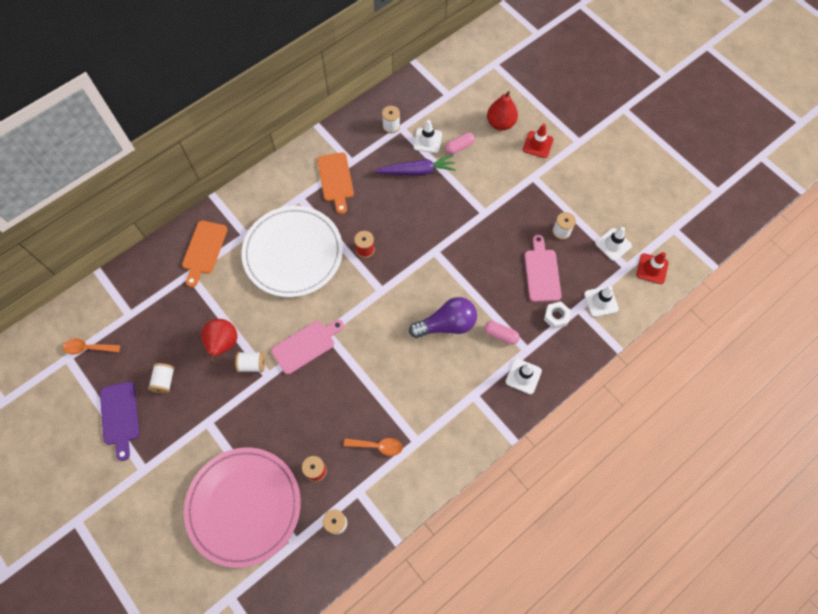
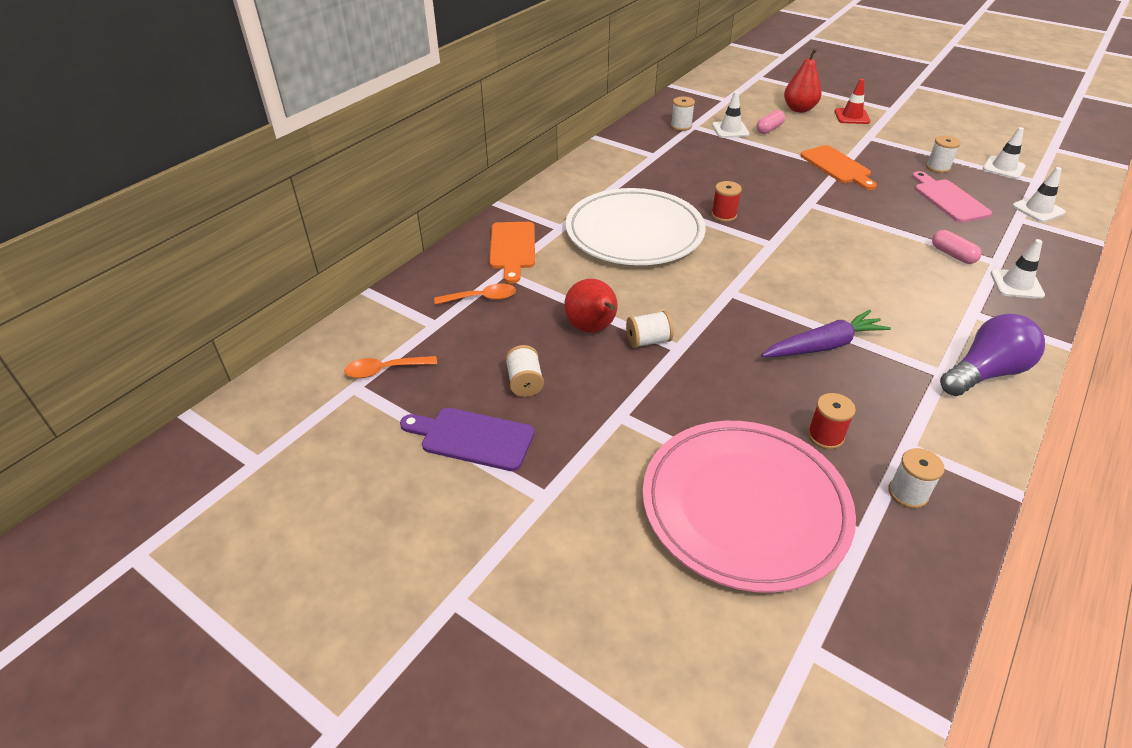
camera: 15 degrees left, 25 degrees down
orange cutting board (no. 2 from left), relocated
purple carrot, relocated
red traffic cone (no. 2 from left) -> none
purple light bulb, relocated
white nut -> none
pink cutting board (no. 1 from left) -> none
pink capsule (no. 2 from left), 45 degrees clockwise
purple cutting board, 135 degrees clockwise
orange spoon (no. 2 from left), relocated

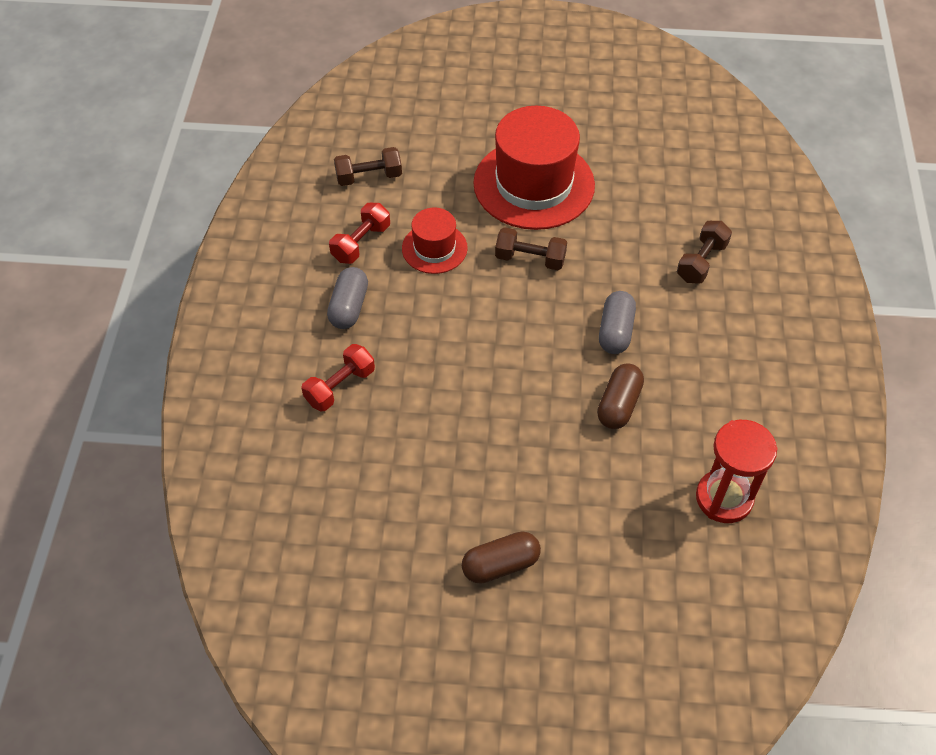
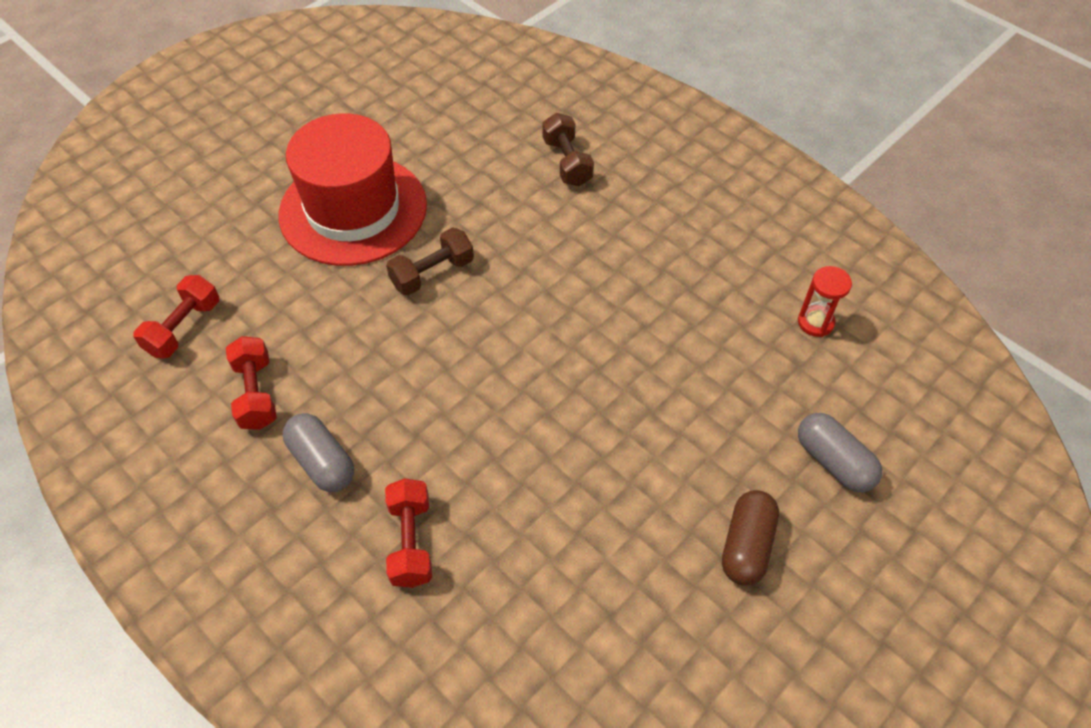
camera: 50 degrees left, 0 degrees up
brown dumbbell (no. 1 from left) -> red dumbbell (no. 1 from left)
red hat (no. 1 from left) -> none
grey capsule (no. 2 from left), relocated
brown capsule (no. 2 from left) -> none
red hourglass, x0.58

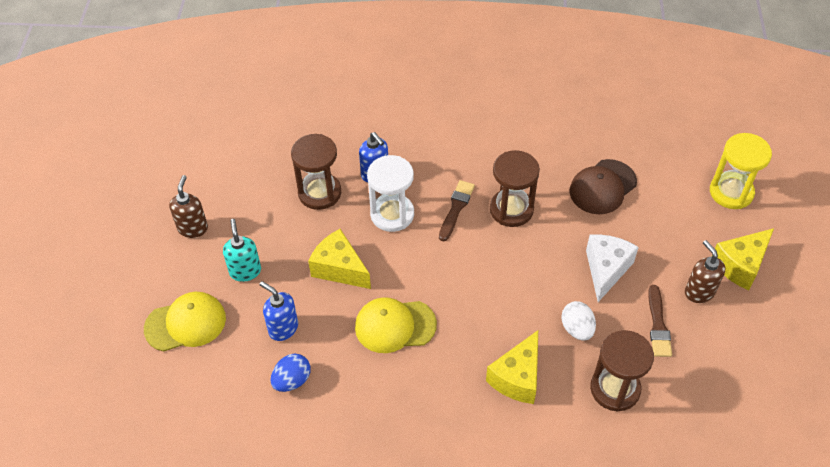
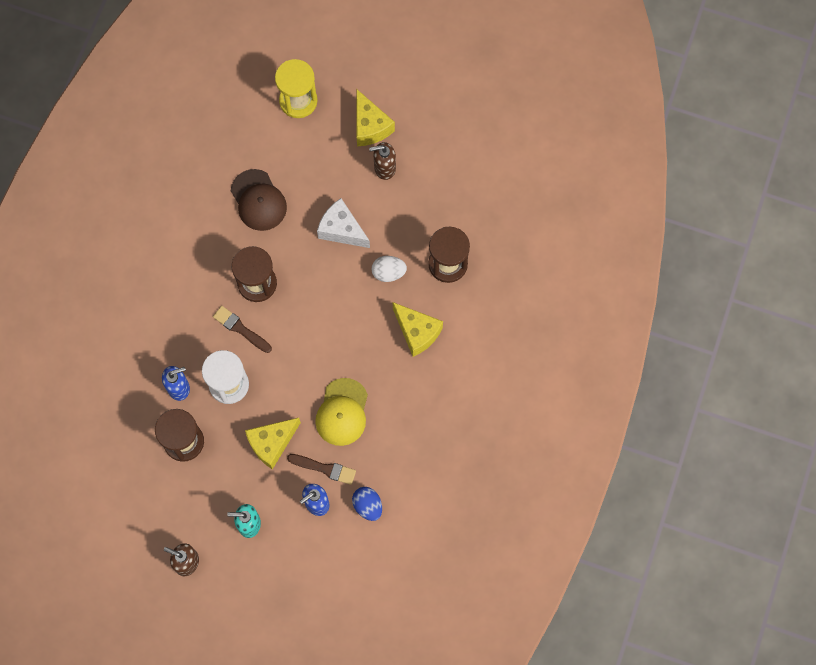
camera: 75 degrees left, 20 degrees up
brown brush (no. 2 from left), relocated
yellow cap (no. 1 from left) -> none

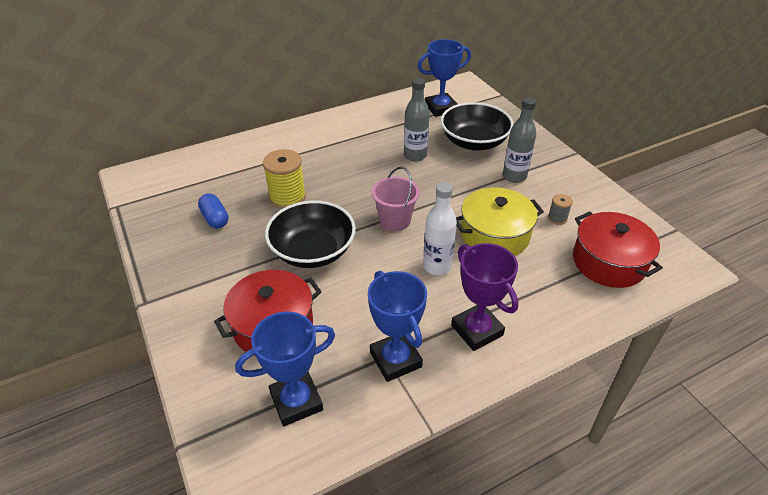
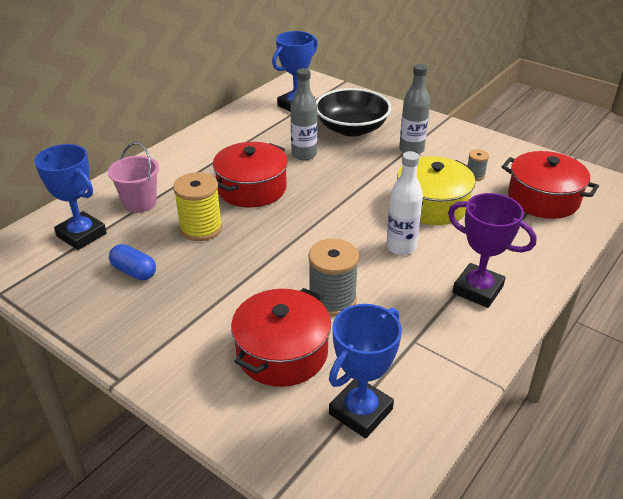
camera: 25 degrees left, 5 degrees down
pink bucket, relocated
black bowl (no. 1 from left) -> none
blue trophy (no. 2 from left in the first image) -> blue trophy (no. 1 from left), relocated
none -> red pot (no. 1 from left)
none -> grey spool (no. 1 from left)

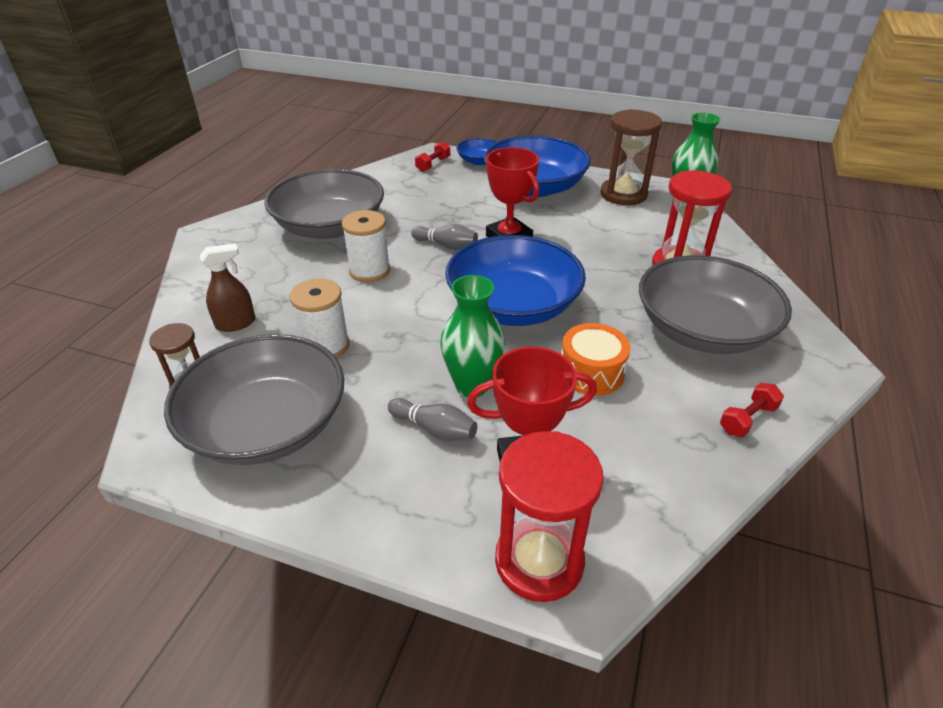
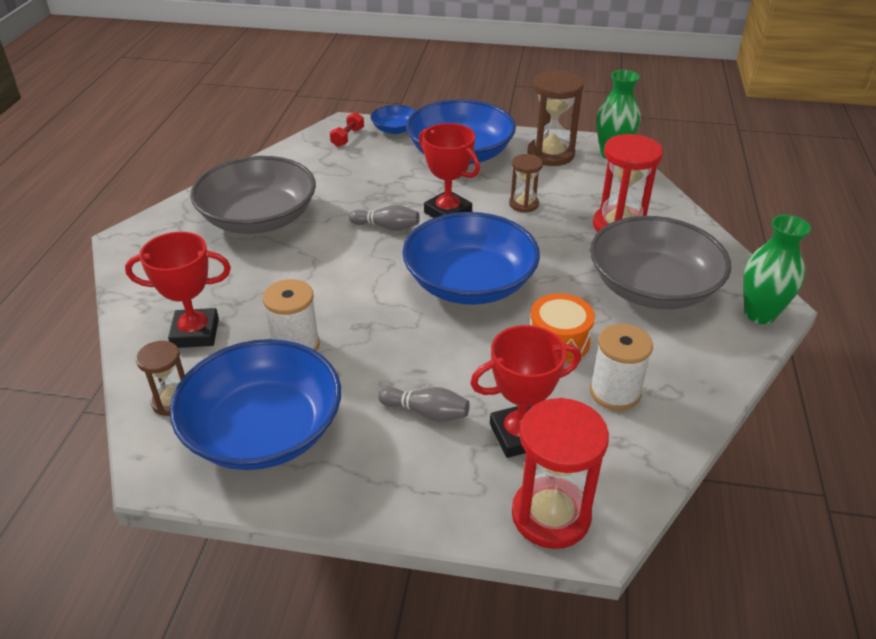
camera: 10 degrees left, 0 degrees up
white spool (no. 2 from left), relocated
brown spray bottle -> red trophy (no. 1 from left)
green vase (no. 1 from left in the first image) -> green vase (no. 2 from left), relocated
grey bowl (no. 1 from left) -> blue bowl (no. 1 from left)
red dumbbell (no. 2 from left) -> none
none -> brown hourglass (no. 2 from left)

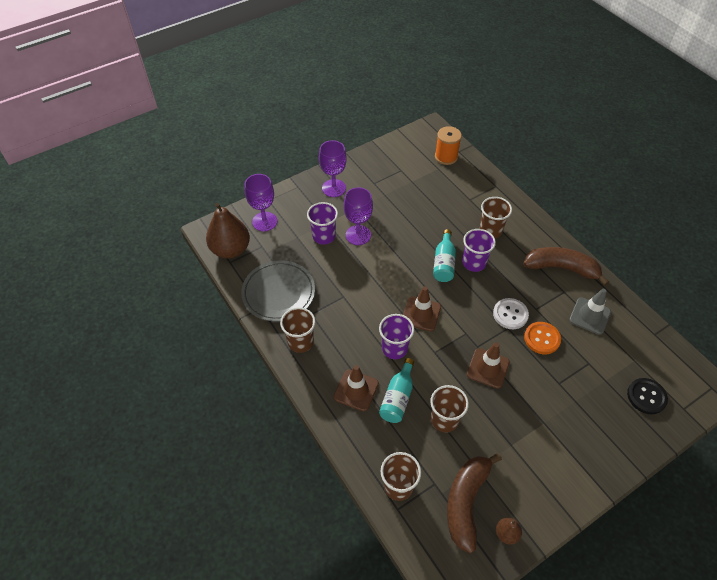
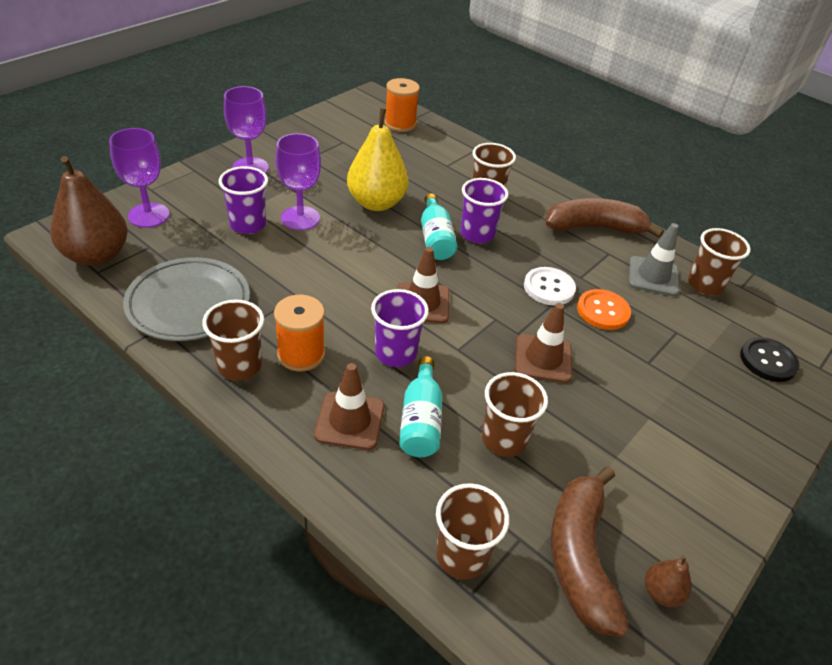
camera: 20 degrees left, 10 degrees down
none -> yellow pear
none -> brown cup (no. 5 from left)
none -> orange spool (no. 1 from left)

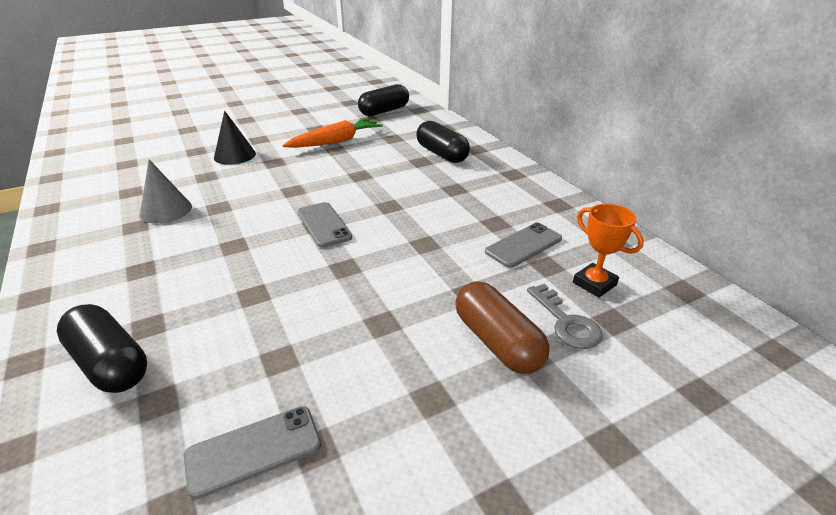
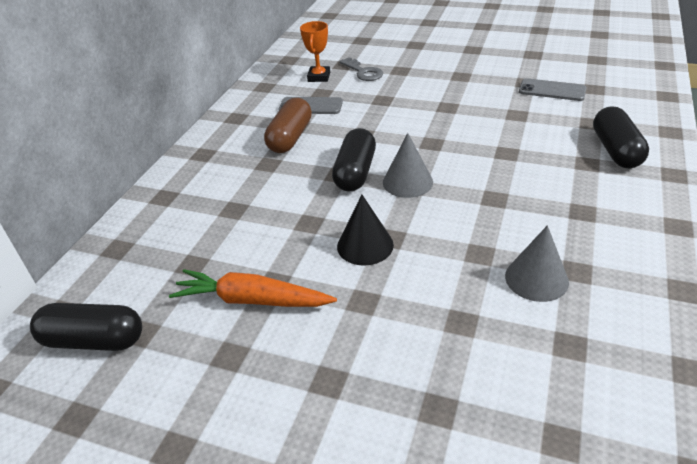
camera: 130 degrees left, 5 degrees up
black cone, relocated
black capsule (no. 3 from left in the first image) -> black capsule (no. 2 from left), relocated
grey phone (no. 2 from left) -> grey cone (no. 1 from left)
brown capsule, relocated
grey key, 120 degrees clockwise

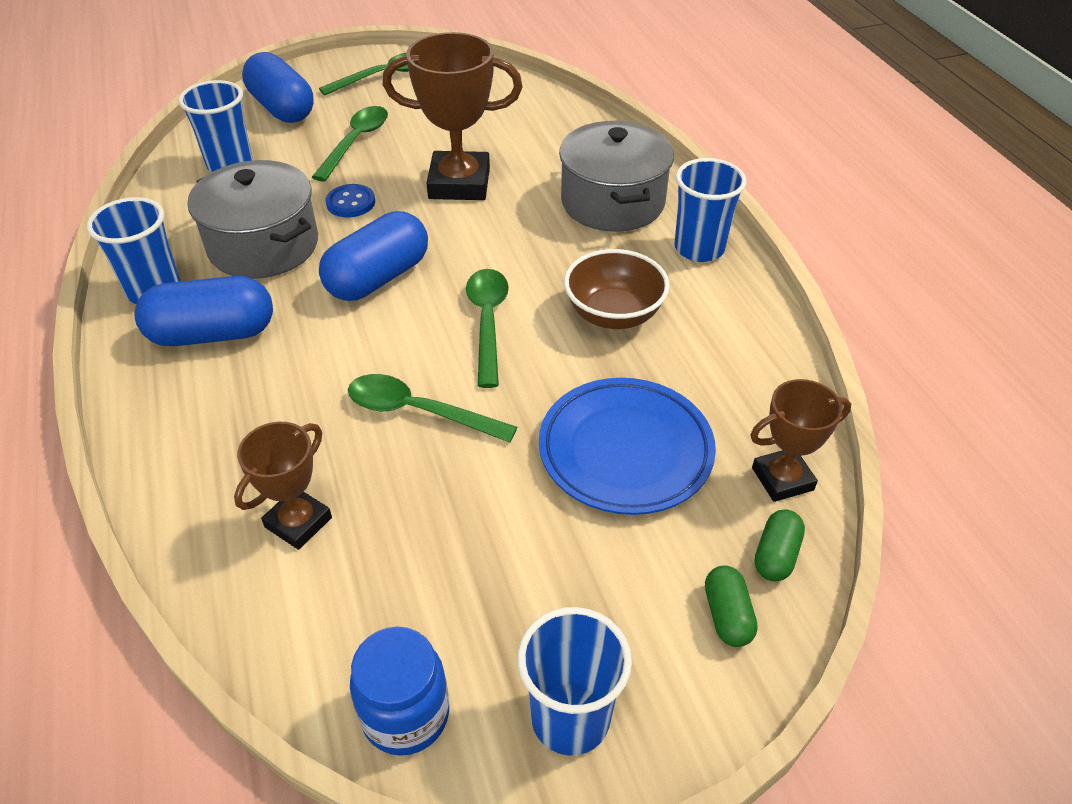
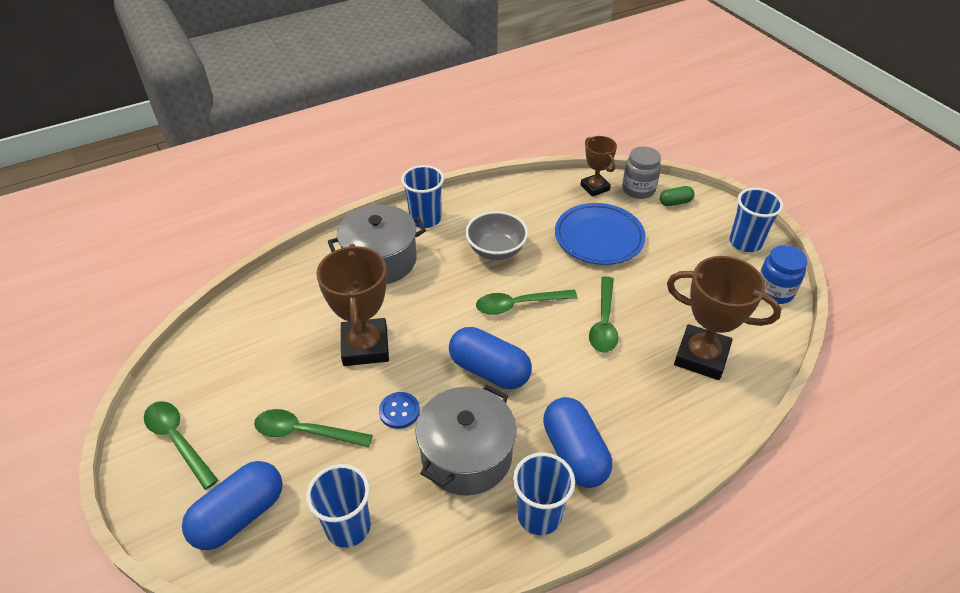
camera: 100 degrees left, 0 degrees up
brown bowl -> grey bowl
brown trophy (no. 1 from left in the first image) -> brown trophy (no. 3 from left), x1.70
green capsule (no. 2 from left) -> grey jar

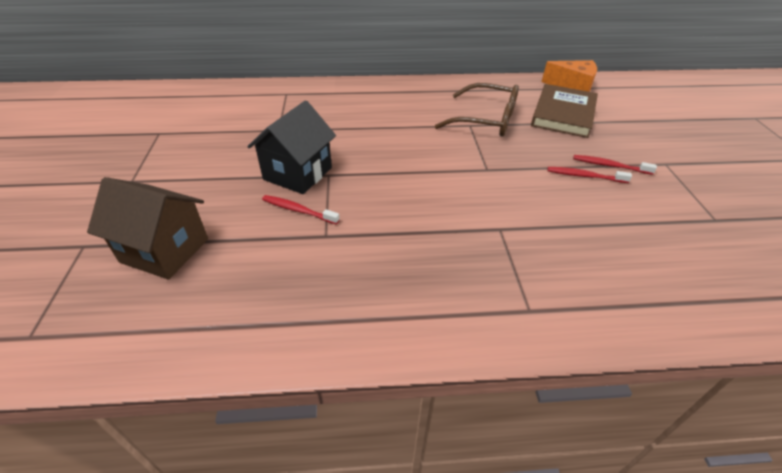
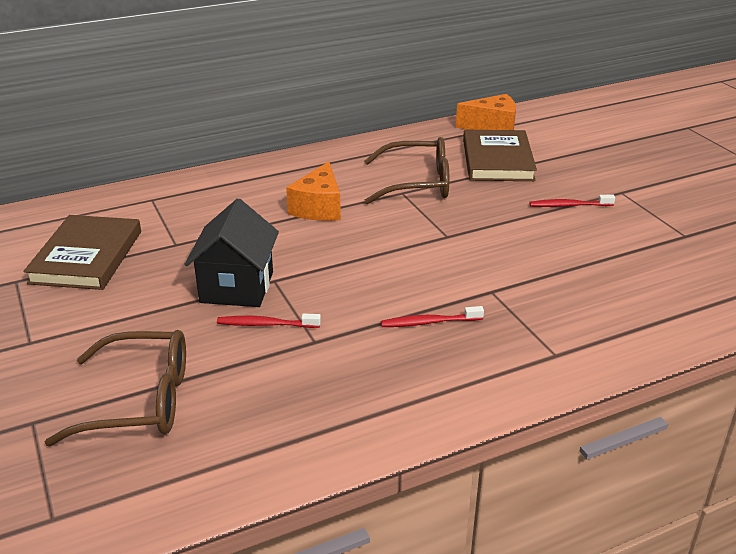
camera: 20 degrees left, 10 degrees down
red toothbrush (no. 2 from left), relocated
brown house -> brown glasses (no. 1 from left)
none -> orange cheese (no. 1 from left)
none -> brown book (no. 1 from left)

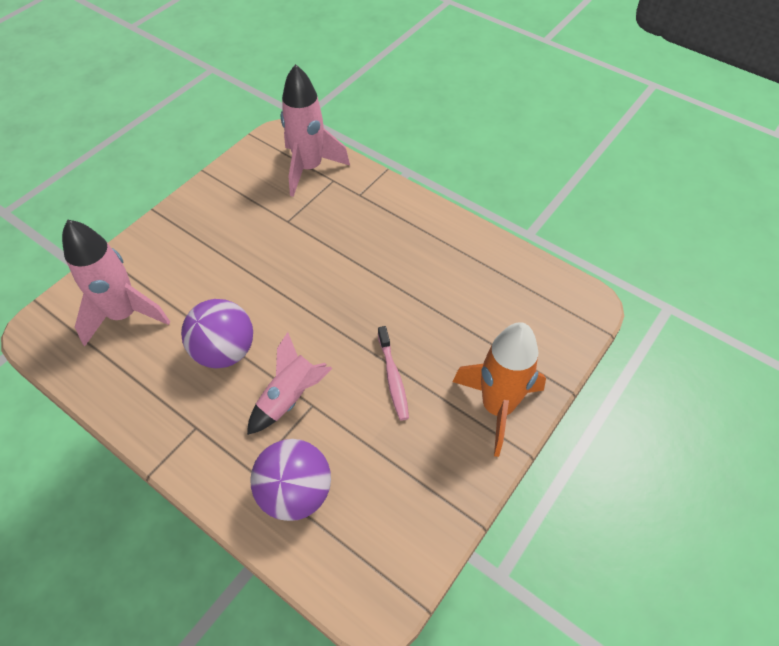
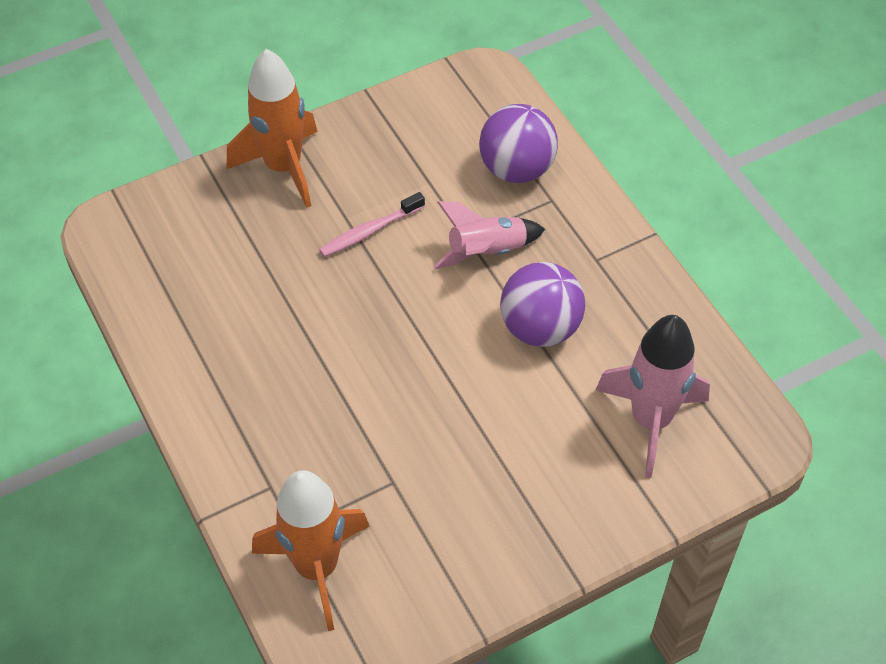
camera: 155 degrees left, 0 degrees up
pink rocket (no. 3 from left) -> orange rocket (no. 2 from left)
pink toothbrush, 135 degrees counterclockwise

